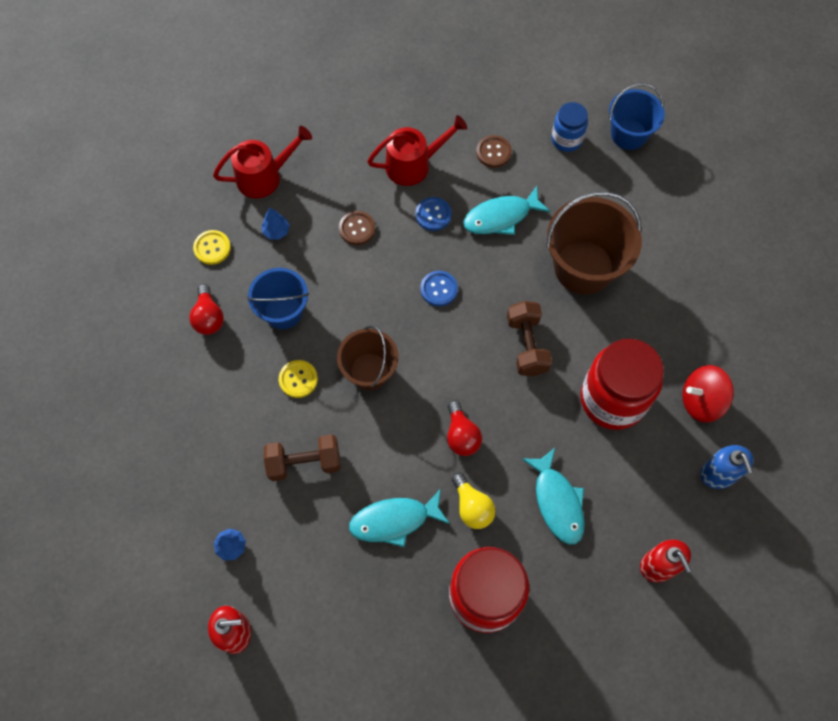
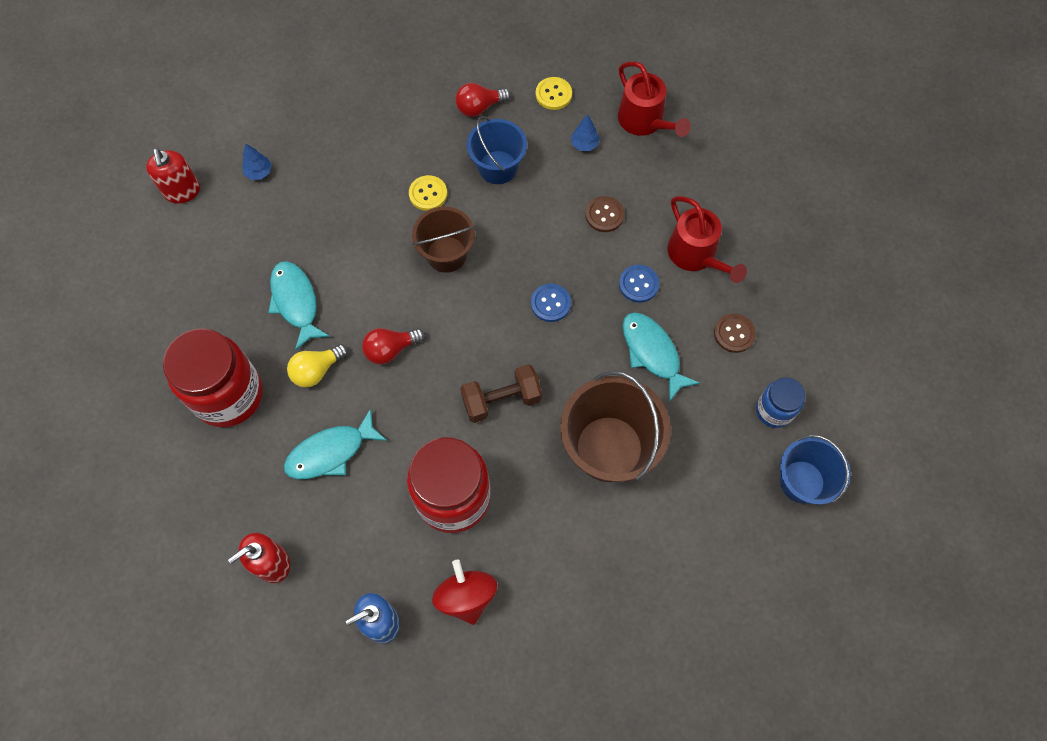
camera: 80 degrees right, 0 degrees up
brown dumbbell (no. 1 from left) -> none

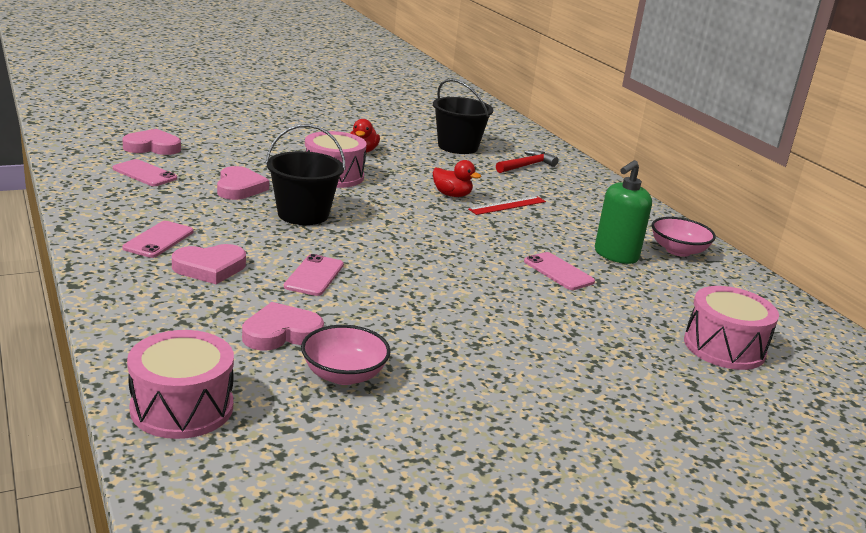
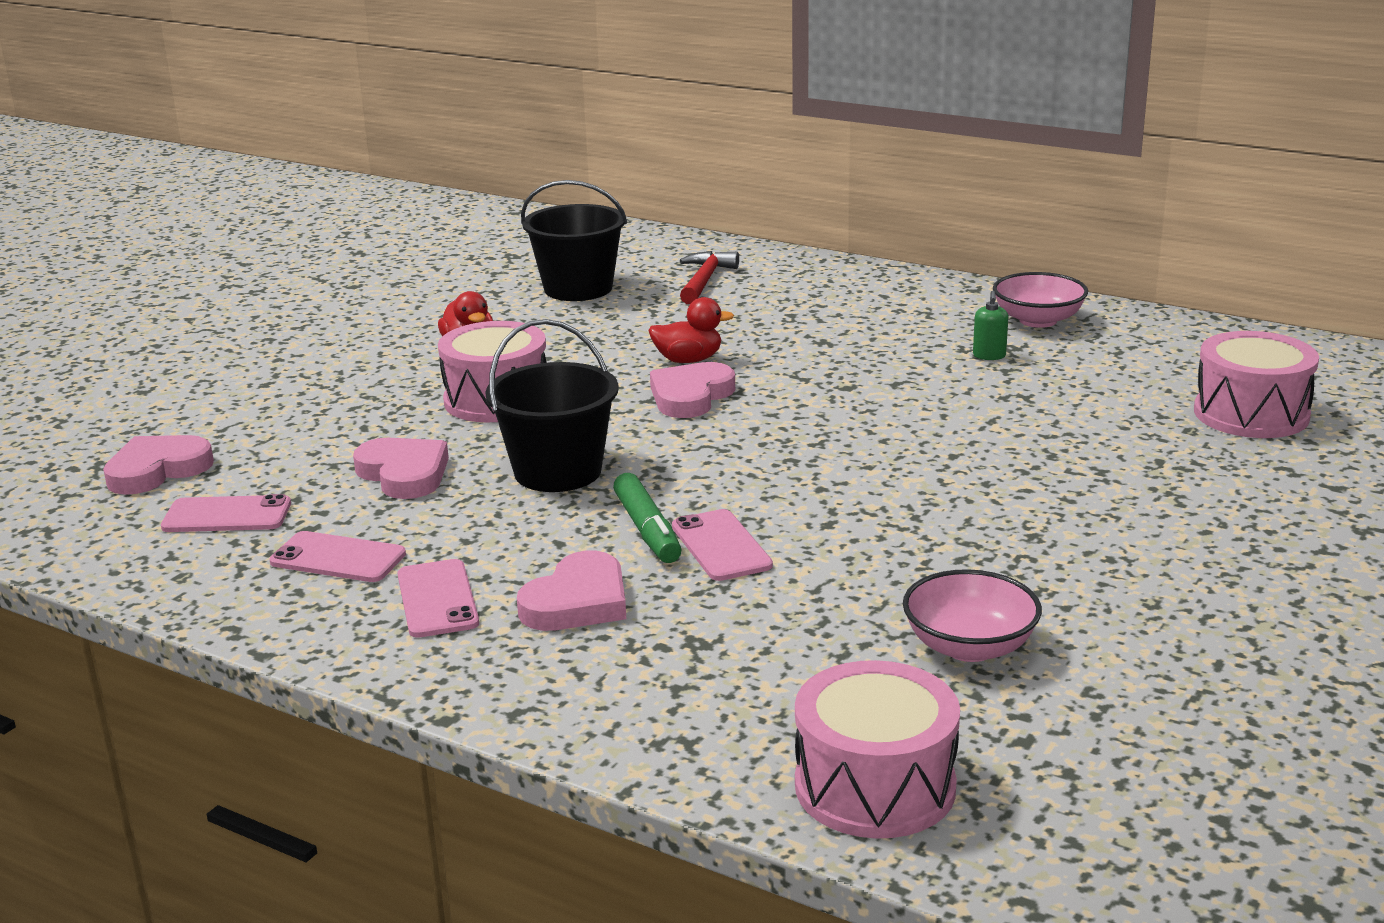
camera: 30 degrees left, 0 degrees up
green soap dispenser, x0.46
red ruler -> none
pink phone (no. 4 from left in the first image) -> pink phone (no. 2 from left), relocated
pink heart (no. 4 from left), relocated
none -> green marker

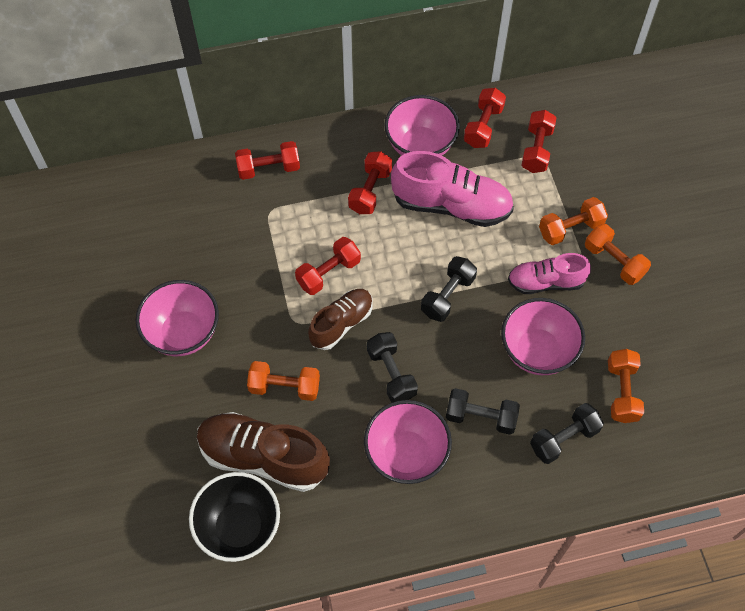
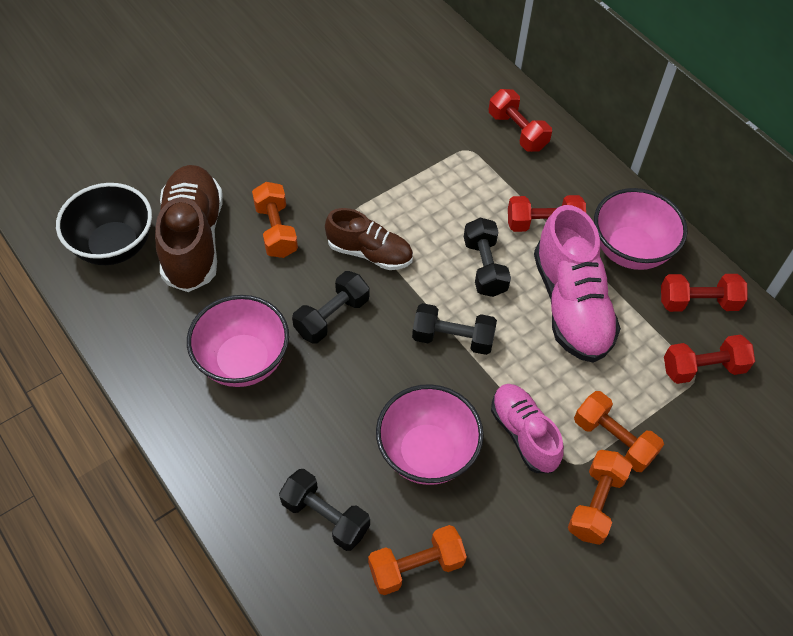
camera: 65 degrees right, 5 degrees down
red dumbbell (no. 2 from left) -> none
pink bowl (no. 1 from left) -> none
black dumbbell (no. 3 from left in the first image) -> black dumbbell (no. 4 from left), relocated

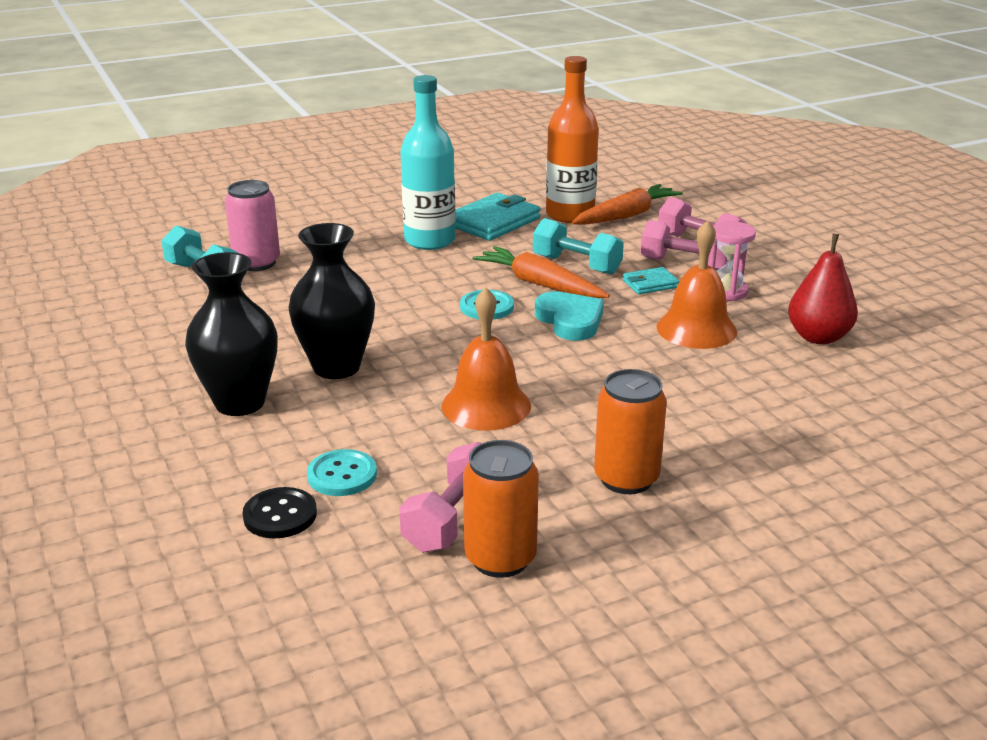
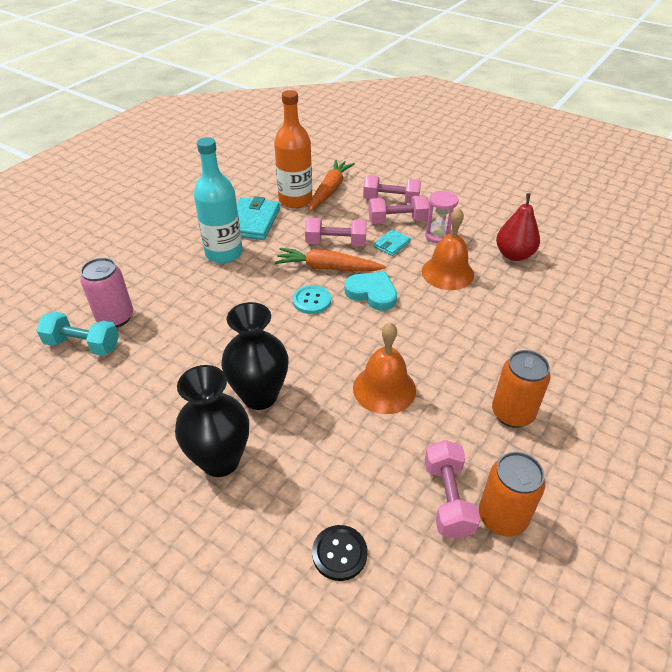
camera: 30 degrees left, 15 degrees up
turquoise dumbbell (no. 2 from left) -> pink dumbbell (no. 1 from left)
turquoise button (no. 1 from left) -> none

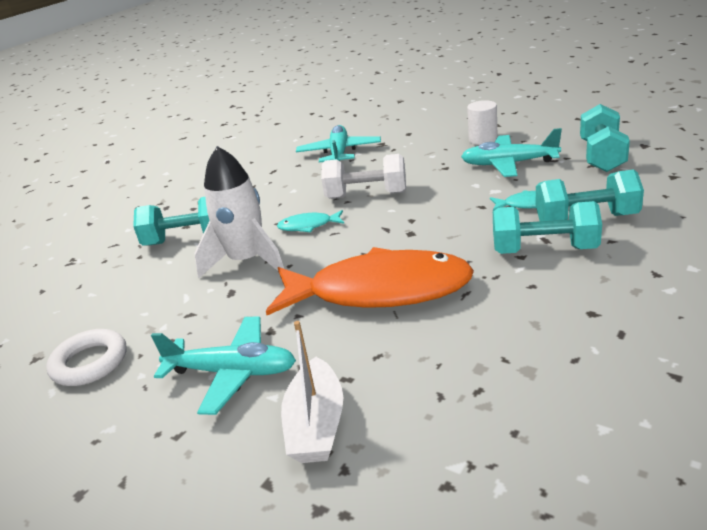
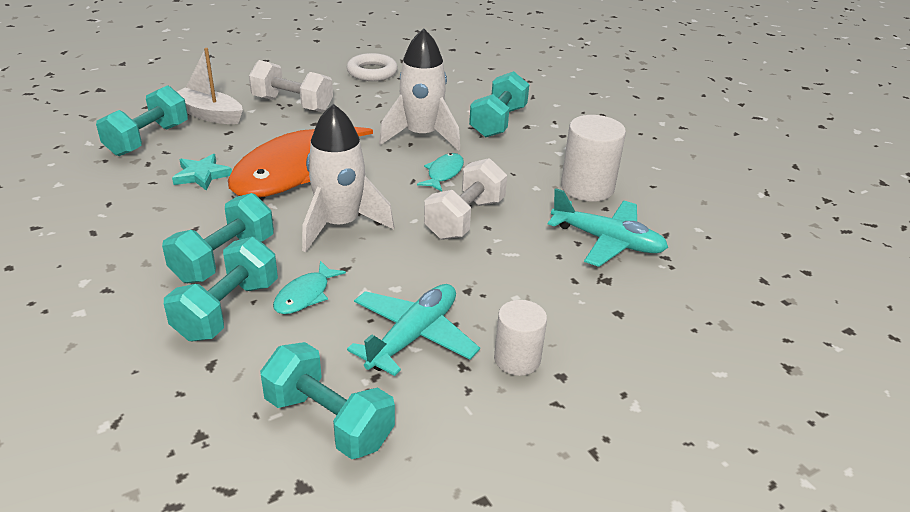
camera: 110 degrees right, 5 degrees up
turquoise plane (no. 1 from left) -> white dumbbell (no. 1 from left)
none -> turquoise dumbbell (no. 1 from left)
none -> white rocket (no. 1 from left)
none -> white cylinder (no. 2 from left)
none -> turquoise star

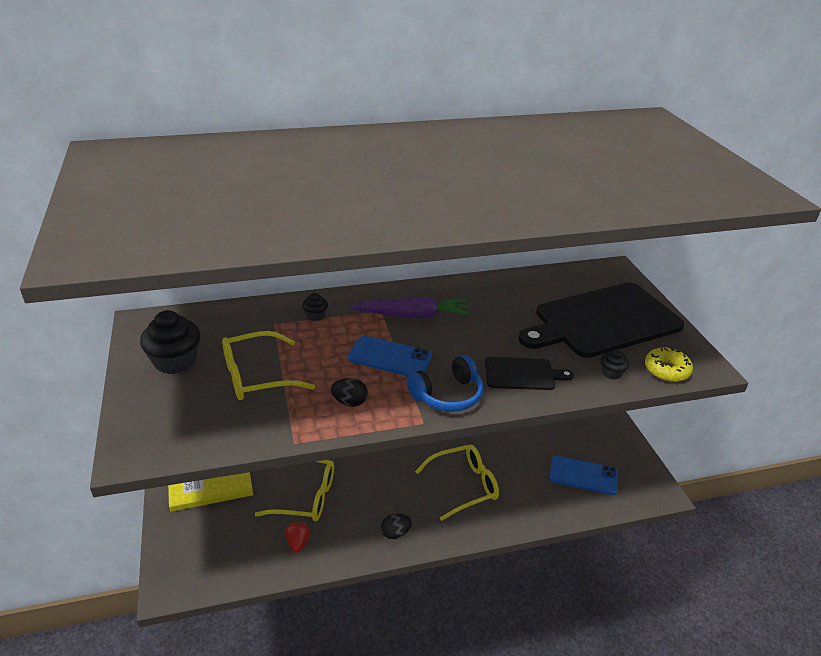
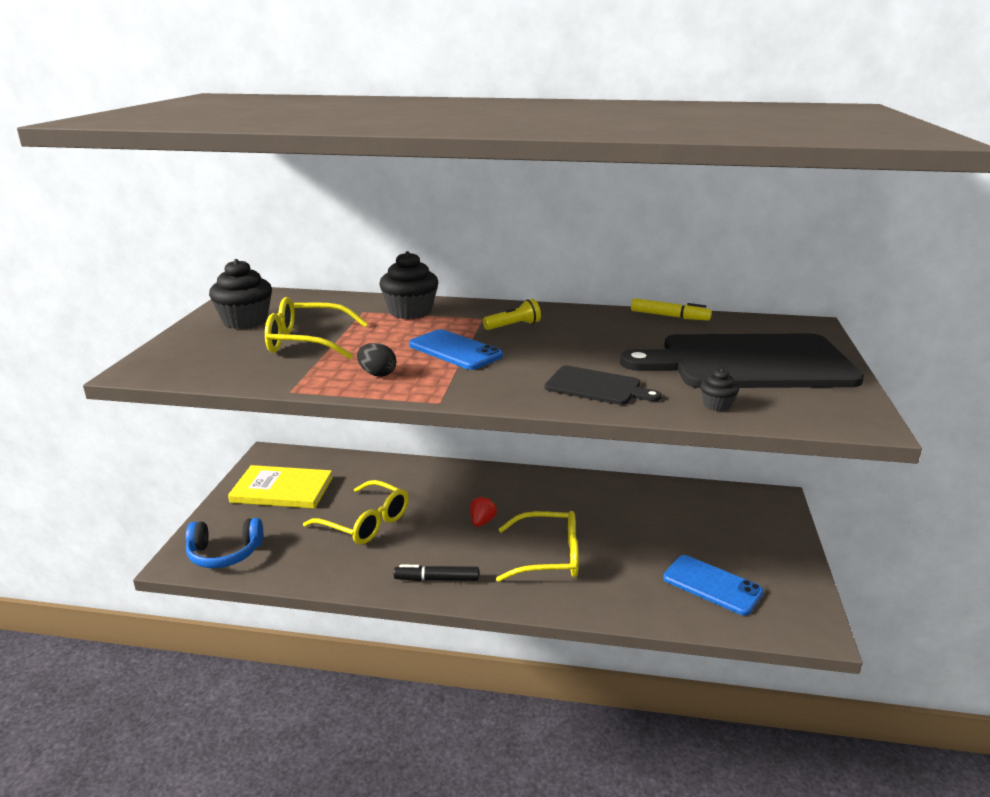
camera: 25 degrees right, 10 degrees down
black cupcake (no. 2 from left), x2.03
purple carrot -> yellow flashlight
yellow donut -> none
blue headphones, relocated
black egg (no. 2 from left) -> black marker
red strawberry, relocated
none -> yellow marker

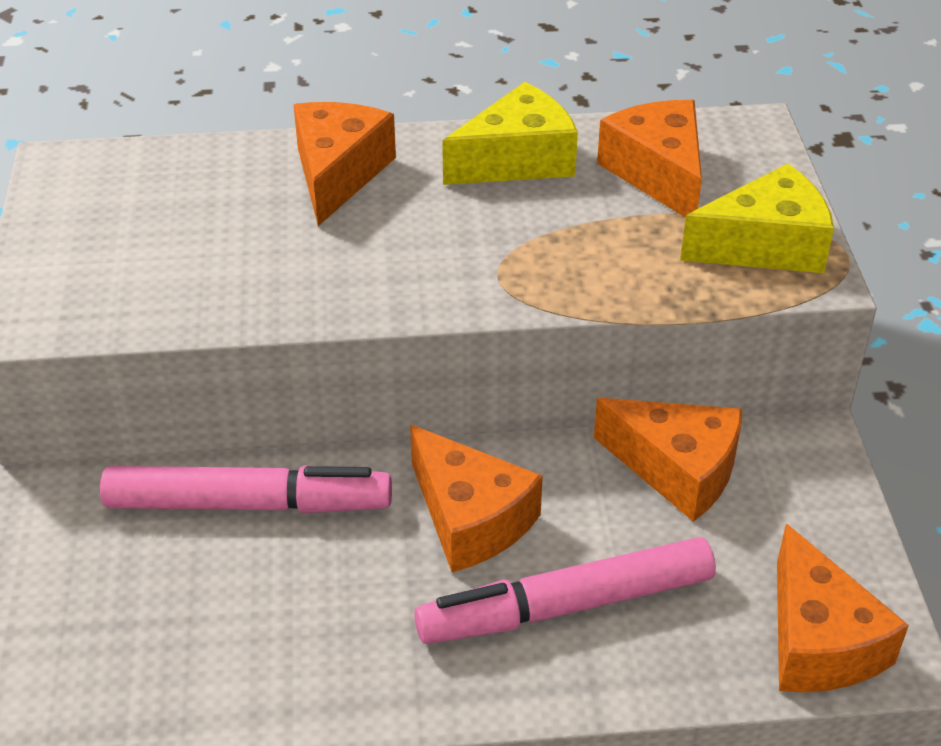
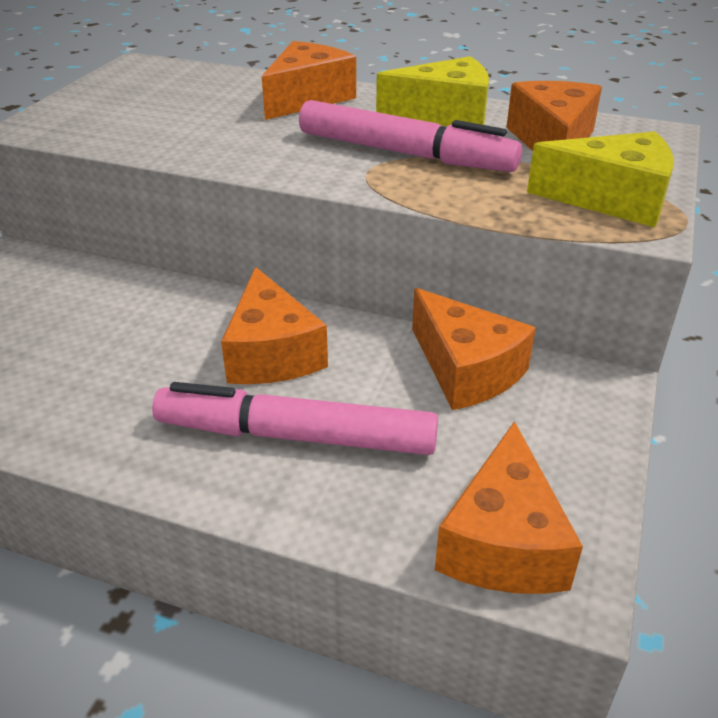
camera: 25 degrees right, 5 degrees down
pink marker (no. 1 from left in the first image) -> pink marker (no. 2 from left), relocated

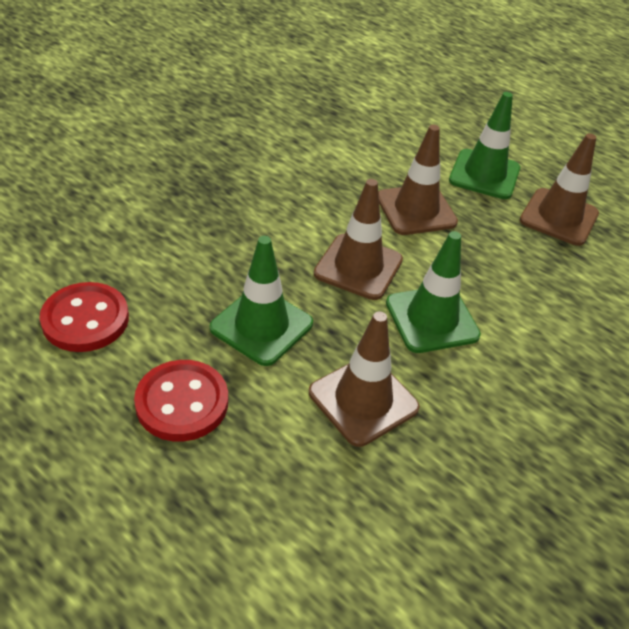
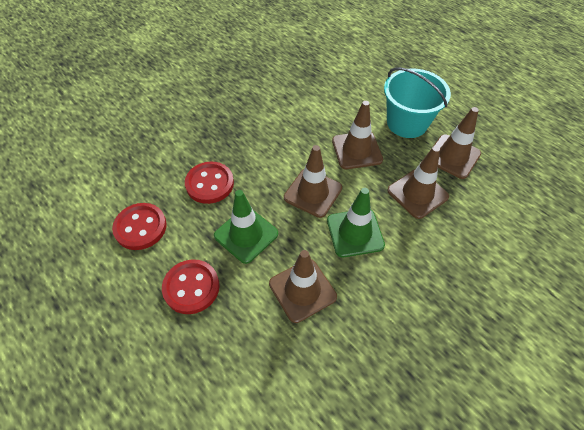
camera: 10 degrees right, 10 degrees up
green traffic cone (no. 3 from left) -> turquoise bucket
none -> brown traffic cone (no. 4 from left)
none -> red button (no. 3 from left)

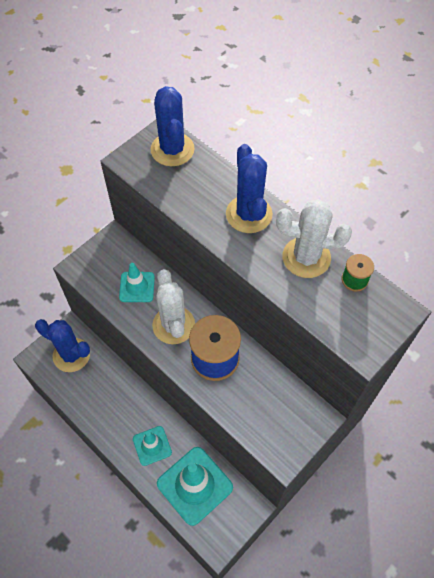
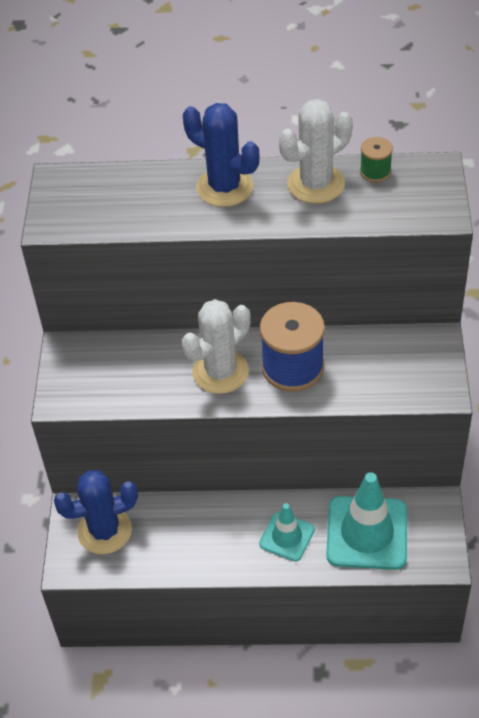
camera: 40 degrees left, 10 degrees down
blue cactus (no. 2 from left) -> none
turquoise traffic cone (no. 1 from left) -> none
white cactus (no. 1 from left), 75 degrees counterclockwise

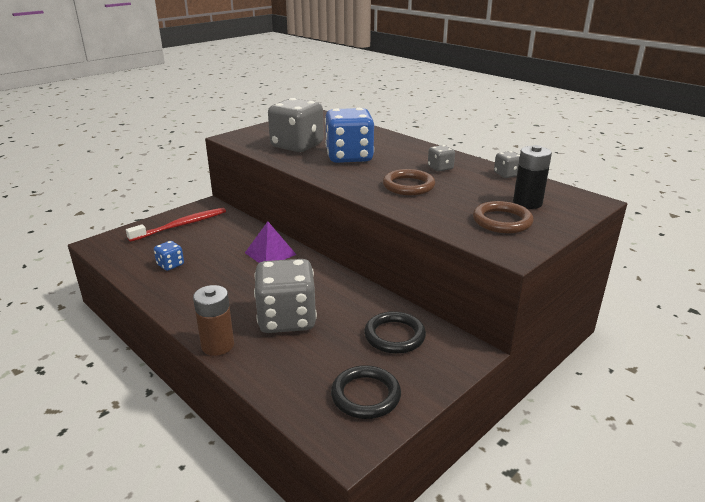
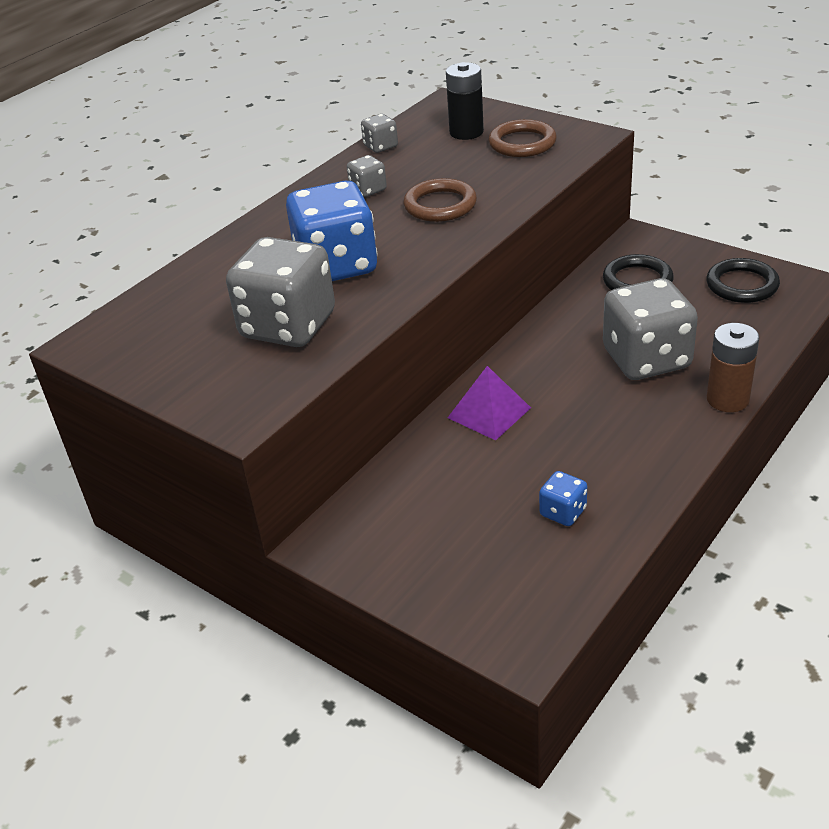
camera: 95 degrees left, 10 degrees up
red toothbrush -> none

